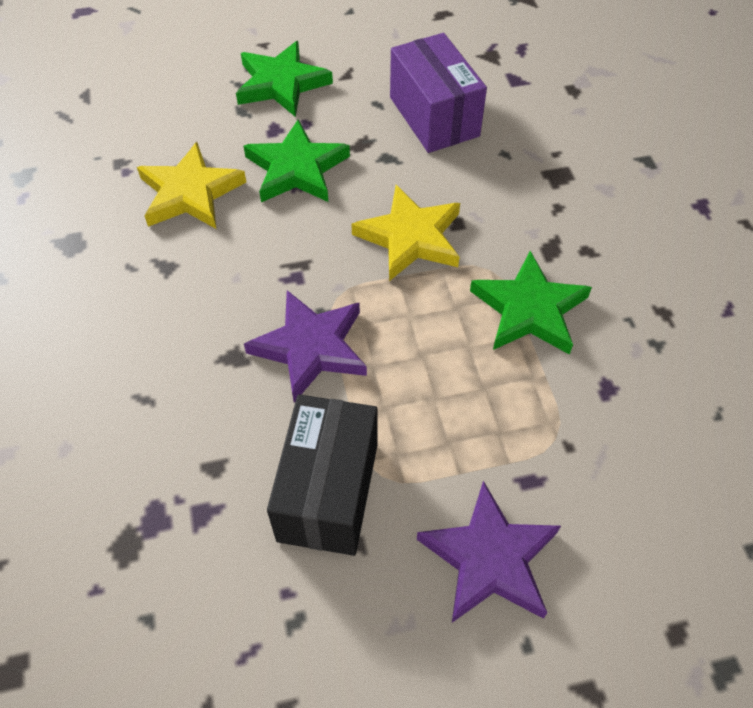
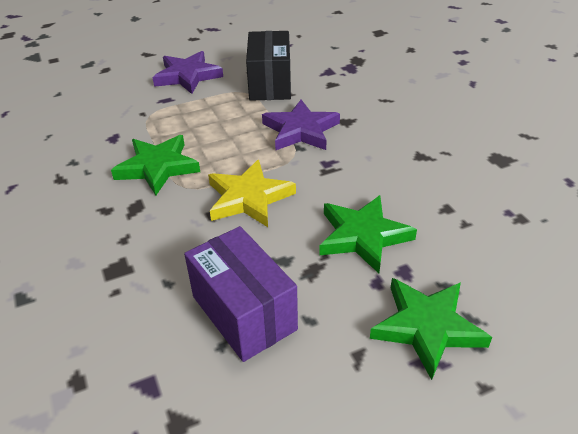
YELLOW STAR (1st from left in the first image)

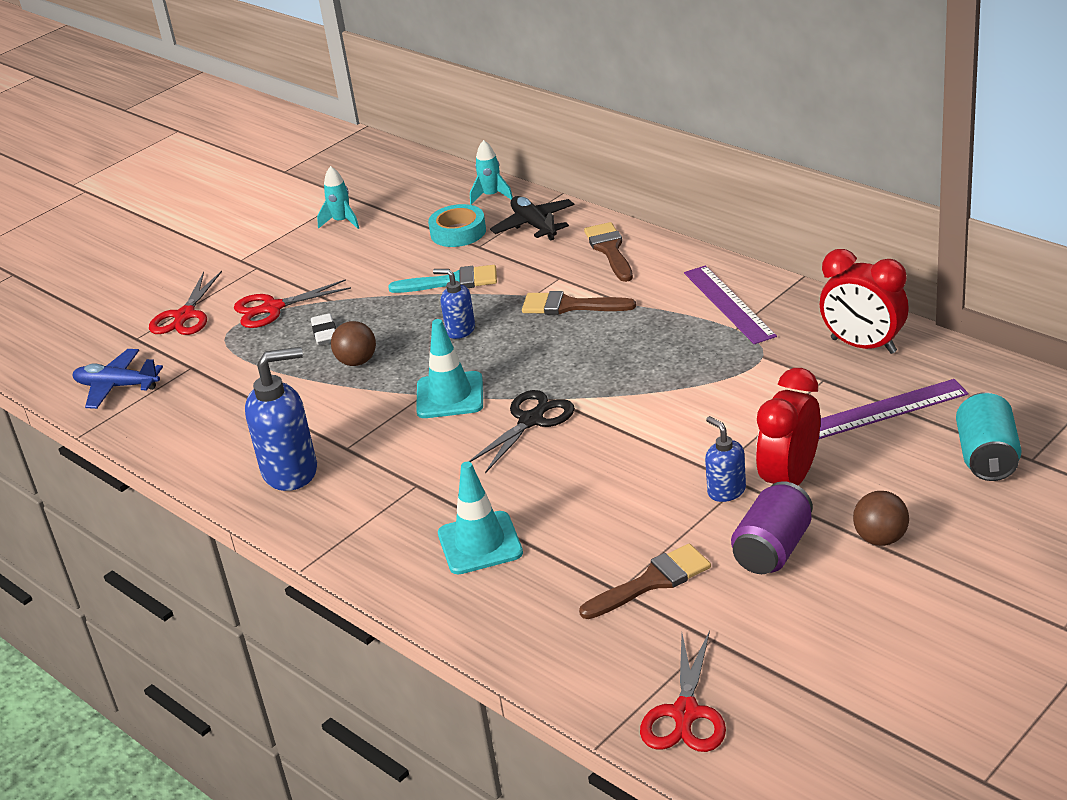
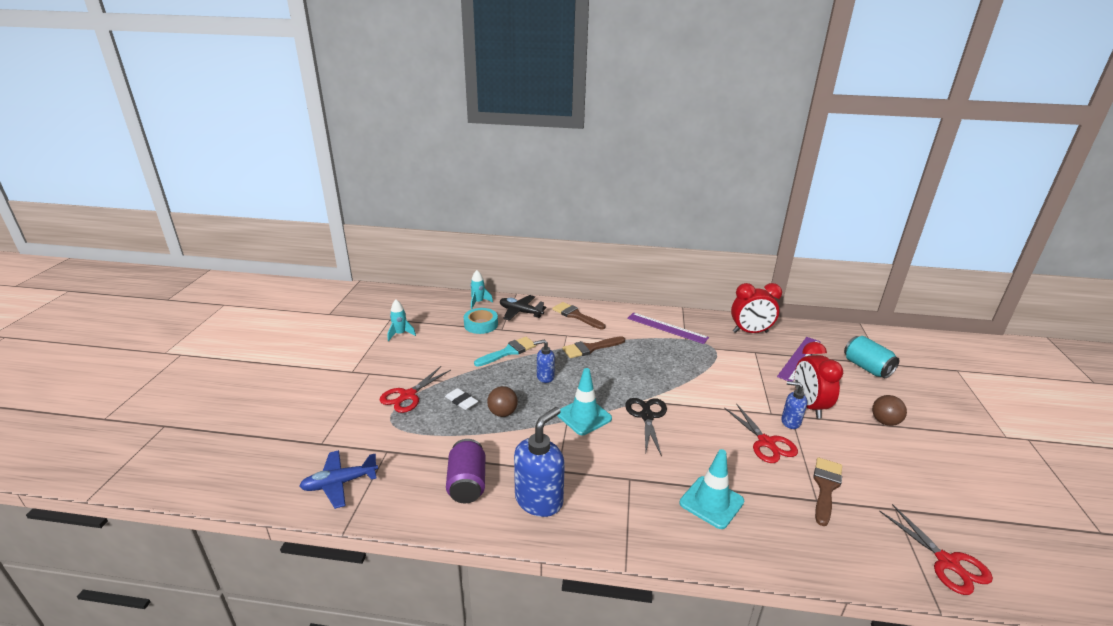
RED SCISSORS (2nd from left)
PURPLE CAN

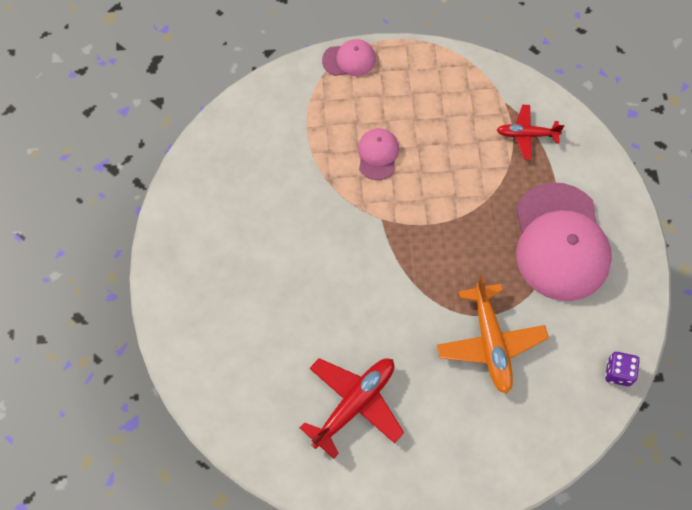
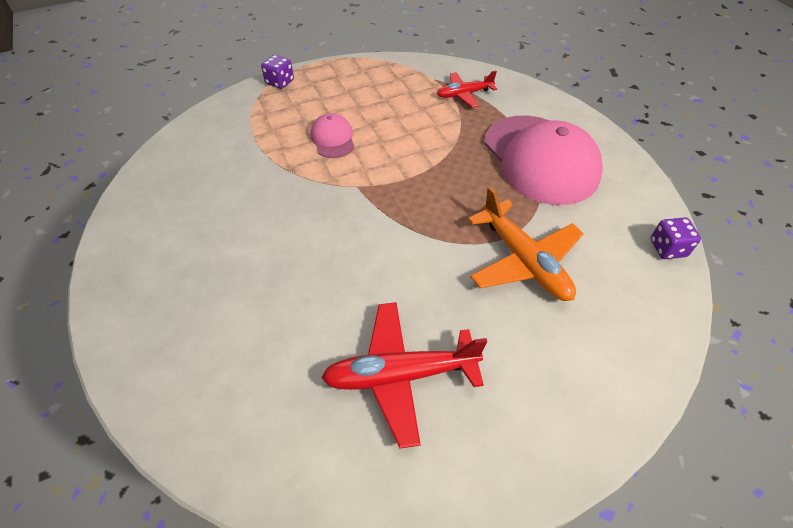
RED PLANE (1st from left)
PURPLE DICE (1st from left)

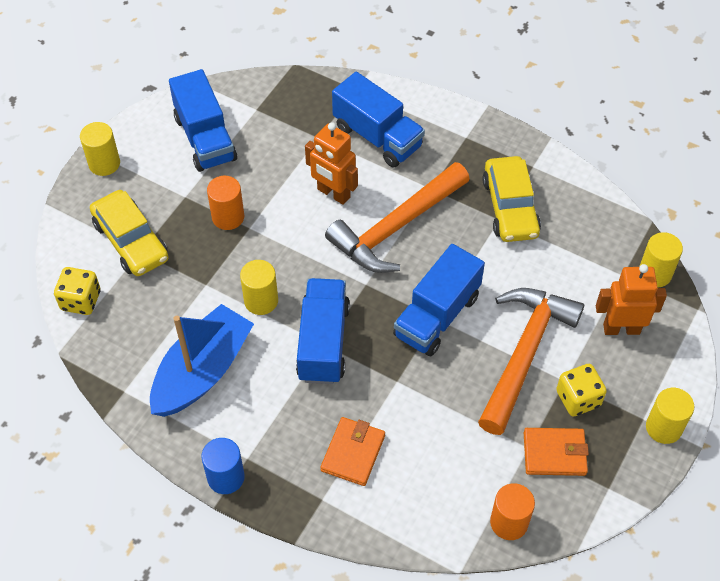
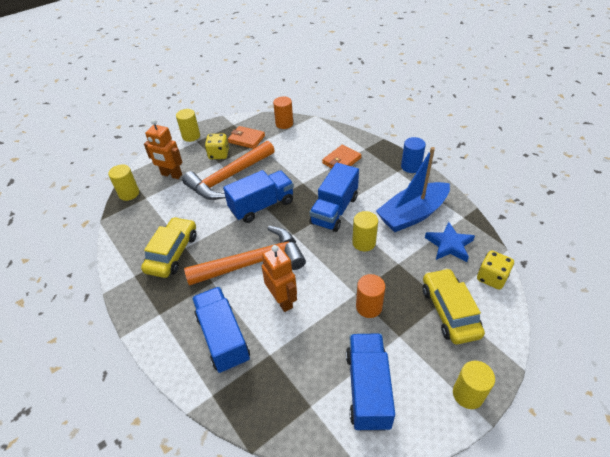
BLUE STAR

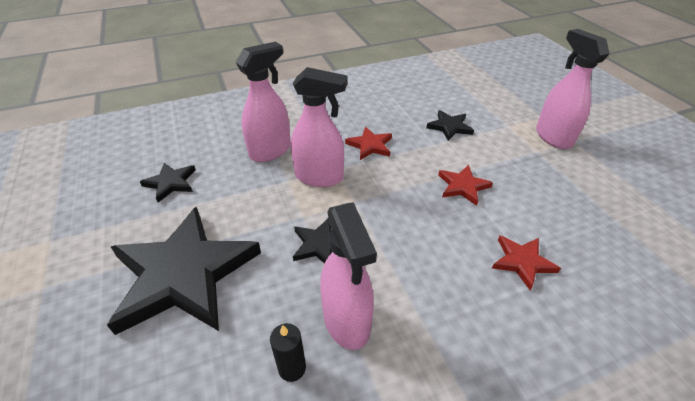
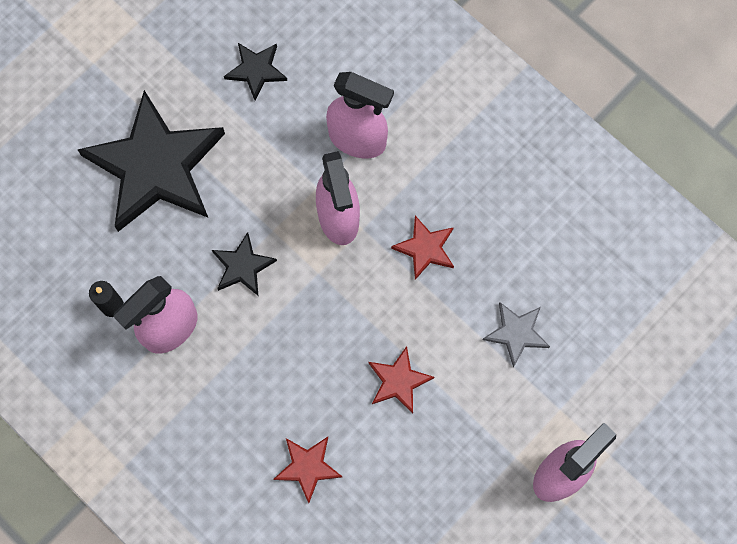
GREY STAR

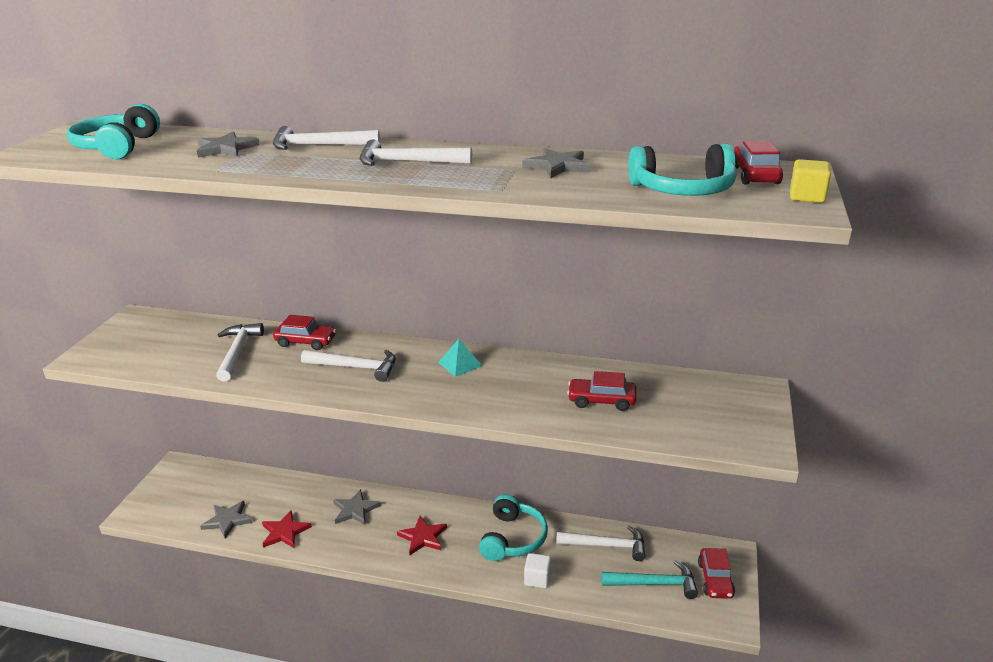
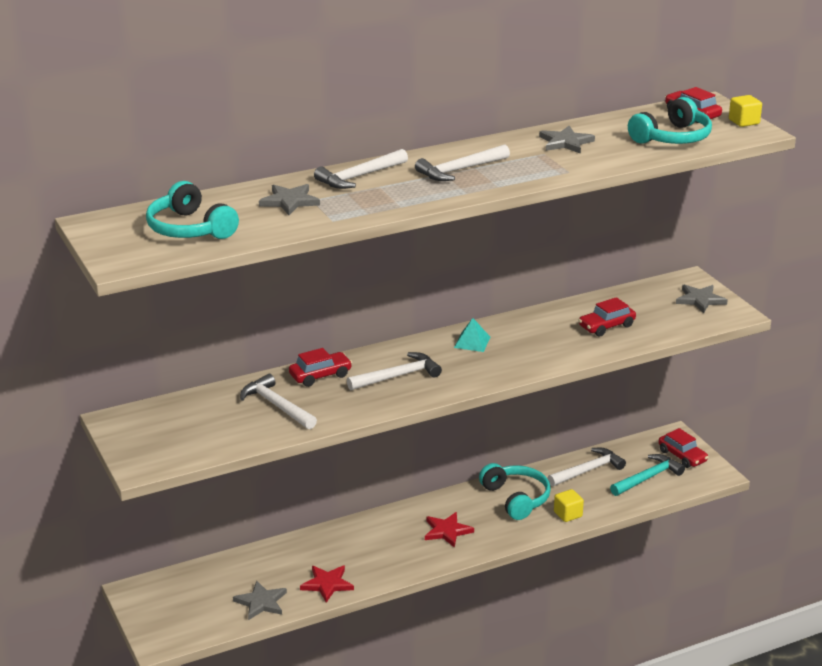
GREY STAR (4th from left)
YELLOW CUBE (1st from left)

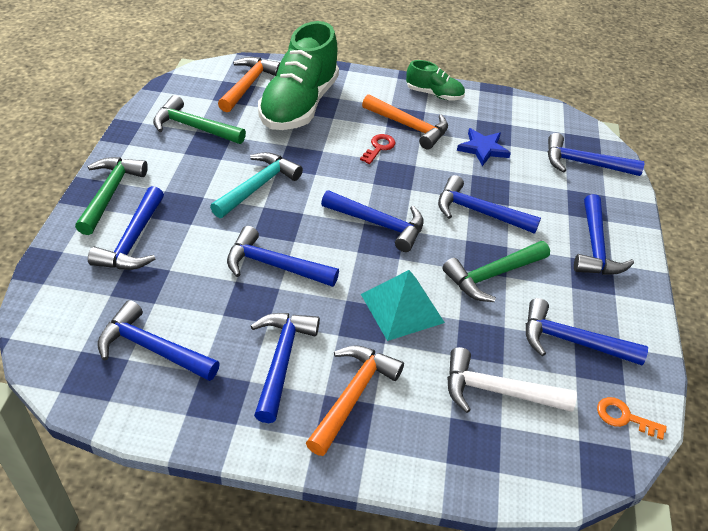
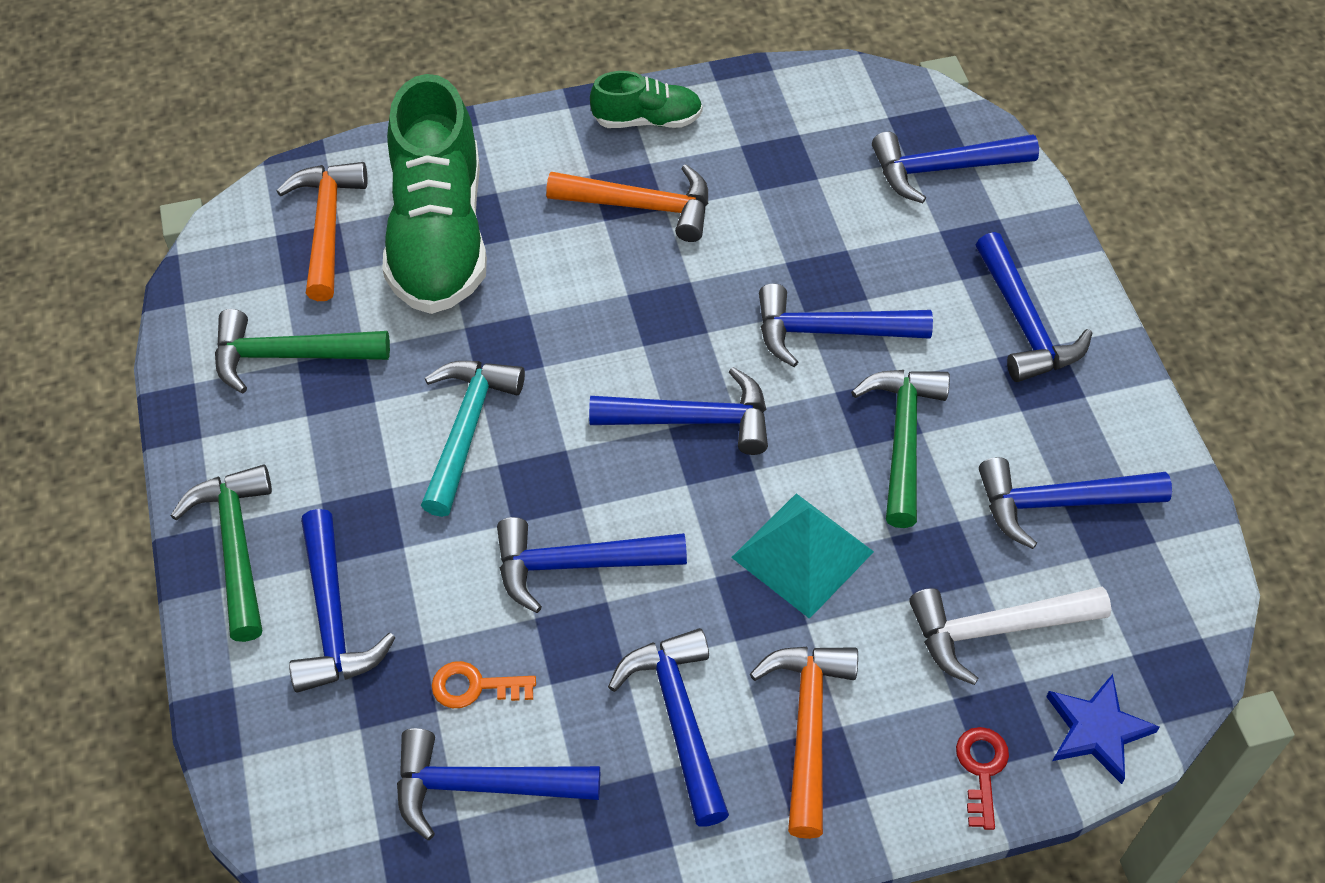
RED KEY
GREEN HAMMER (3rd from left)
BLUE STAR
ORANGE KEY

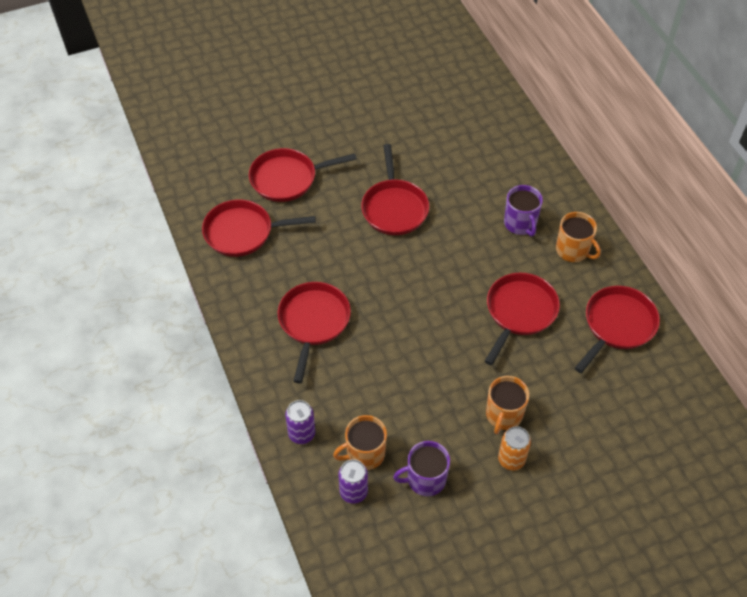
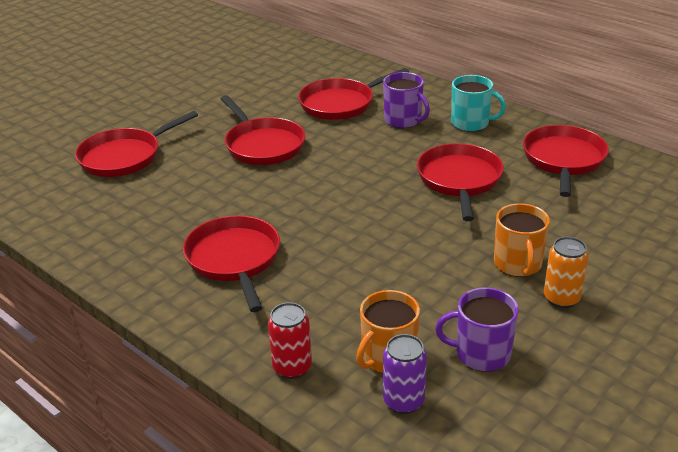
RED PAN (4th from left)
RED CAN
PURPLE MUG (2nd from left)
TURQUOISE MUG

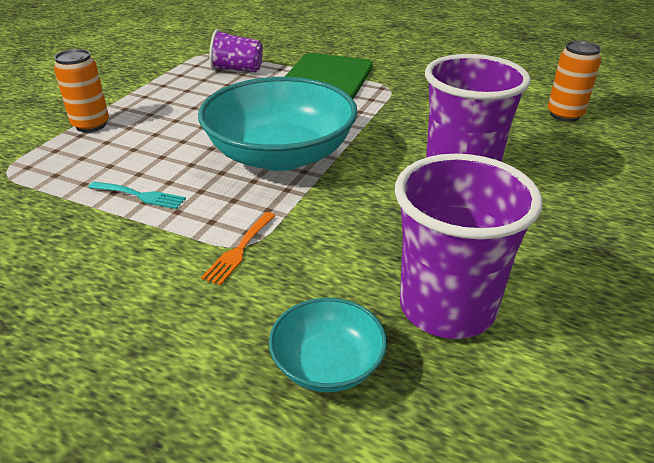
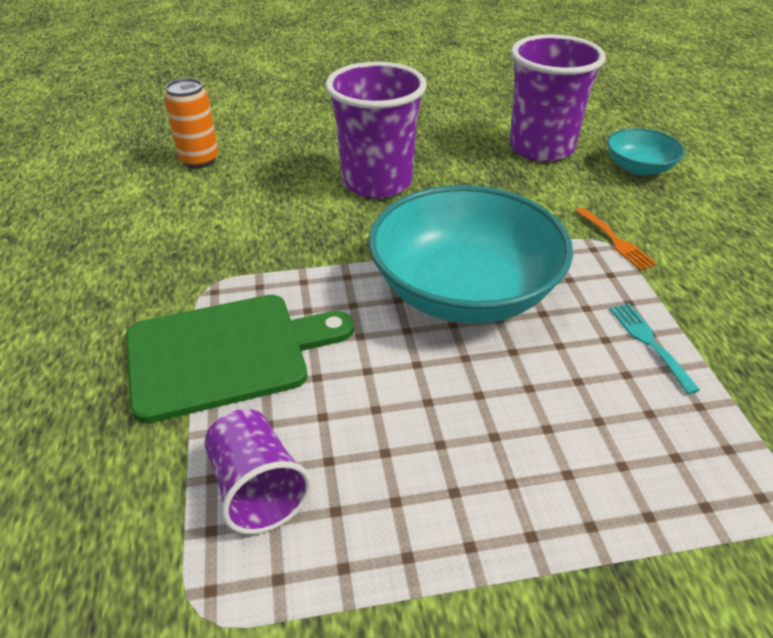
ORANGE CAN (1st from left in the first image)
ORANGE FORK

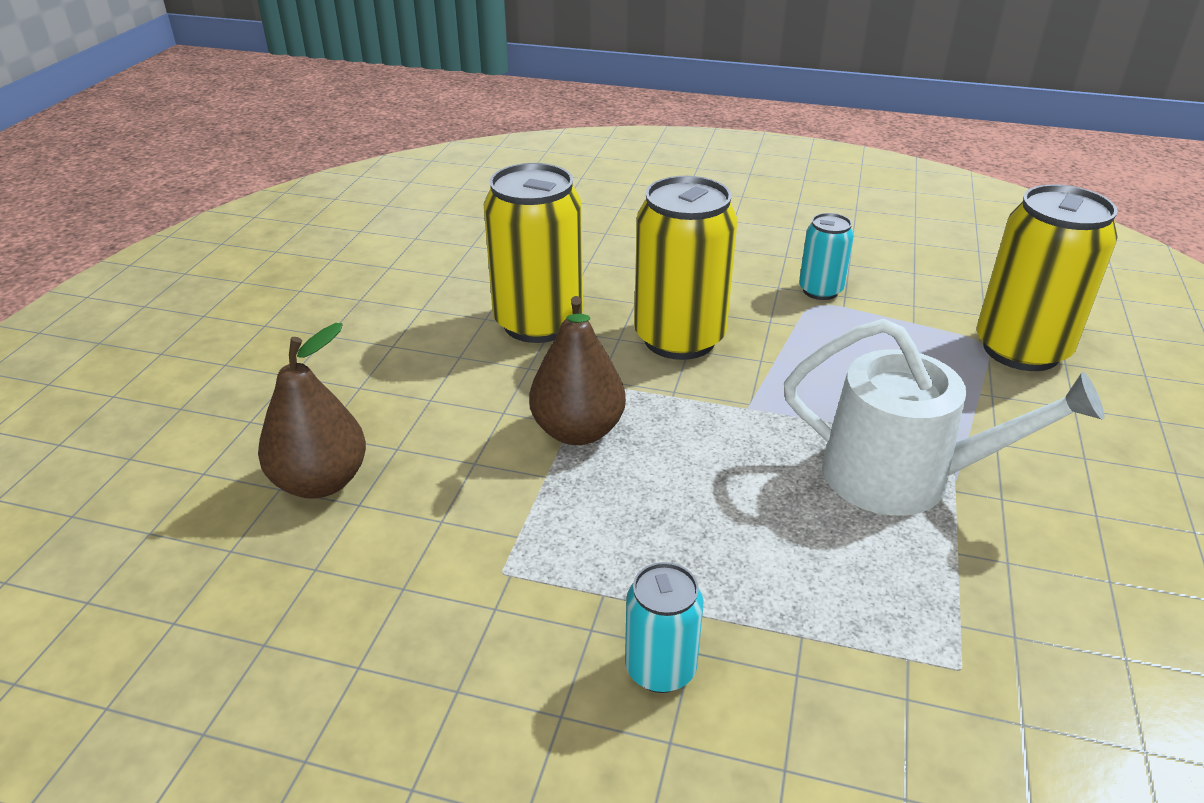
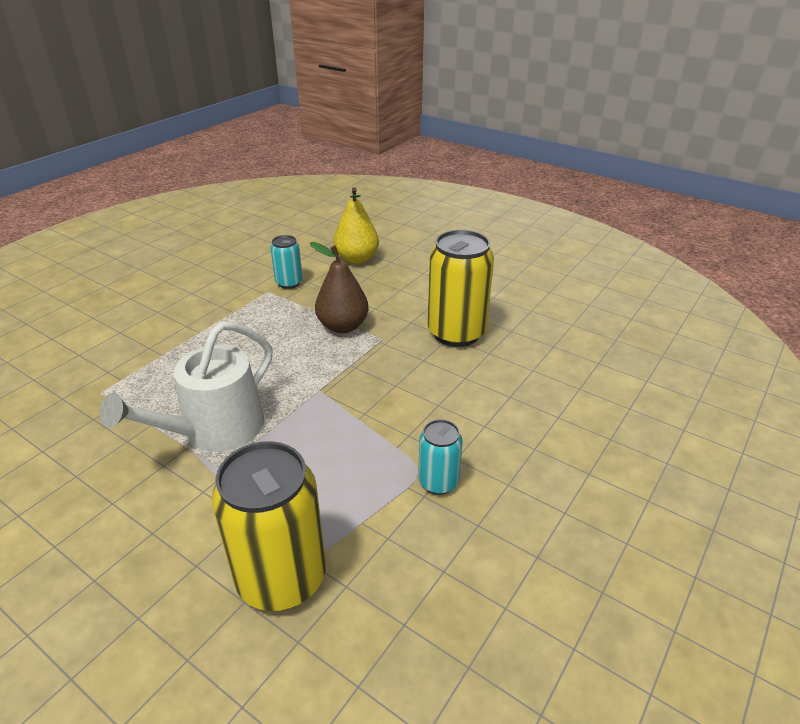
YELLOW PEAR
TURQUOISE CAN (1st from left)
YELLOW CAN (2nd from left in the first image)

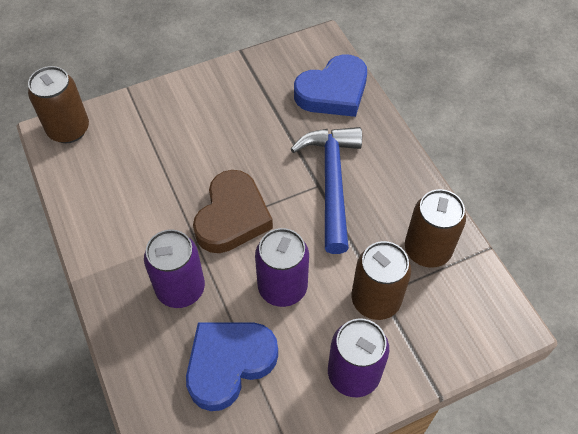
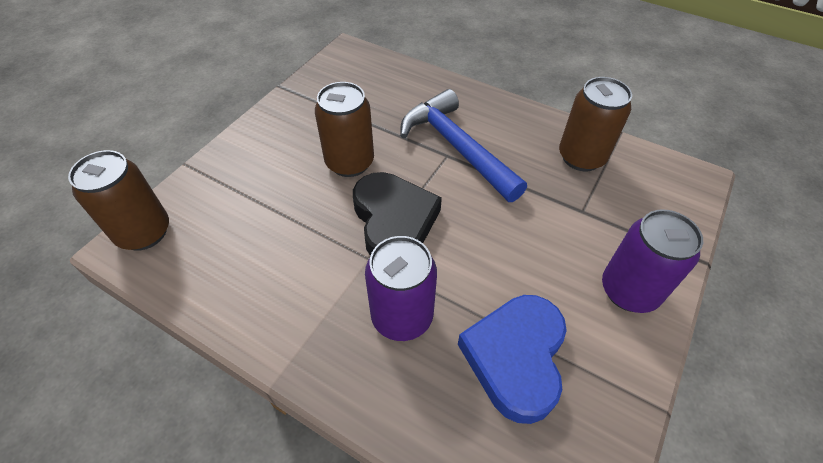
BLACK HEART
PURPLE CAN (2nd from left in the first image)
BLUE HEART (2nd from left in the first image)
BROWN CAN (2nd from left)

